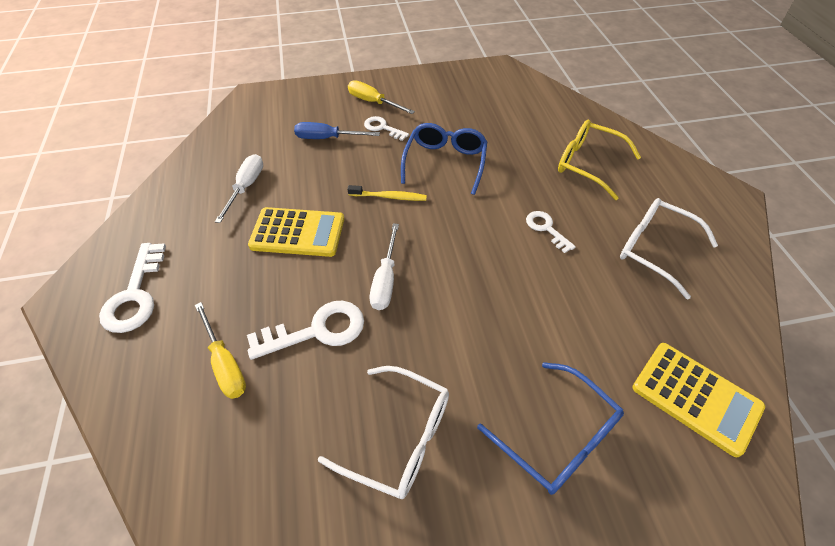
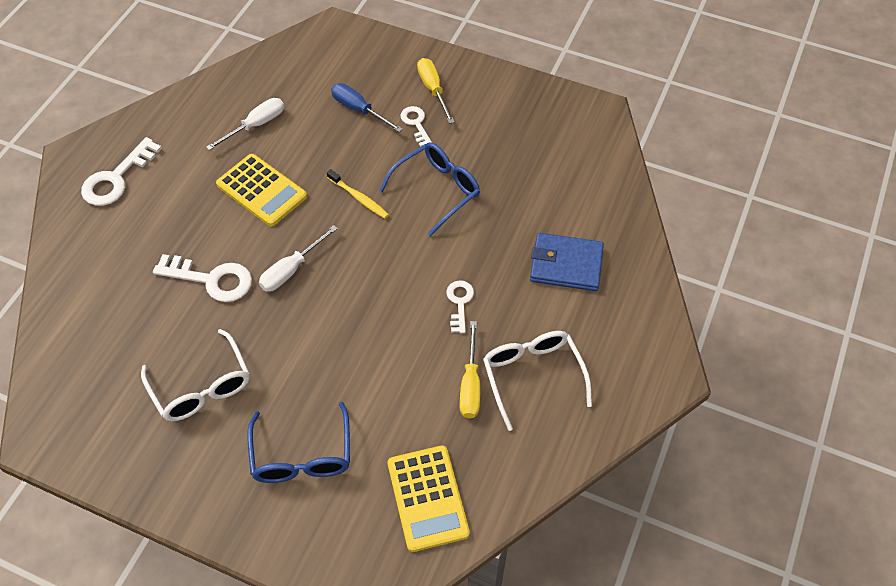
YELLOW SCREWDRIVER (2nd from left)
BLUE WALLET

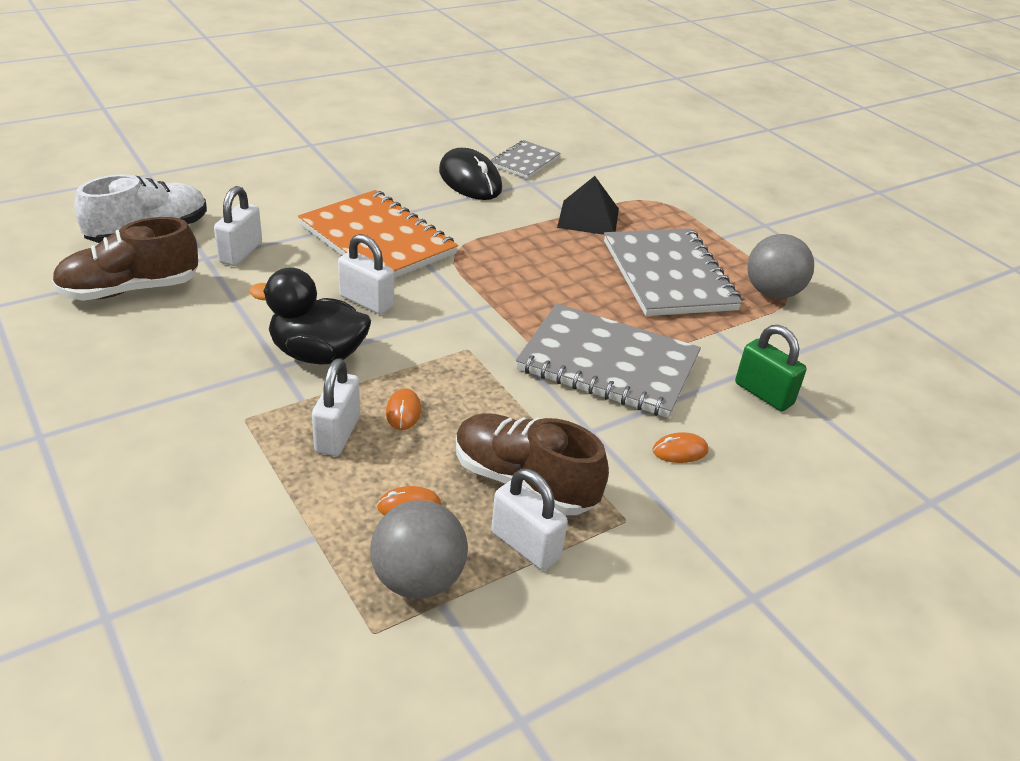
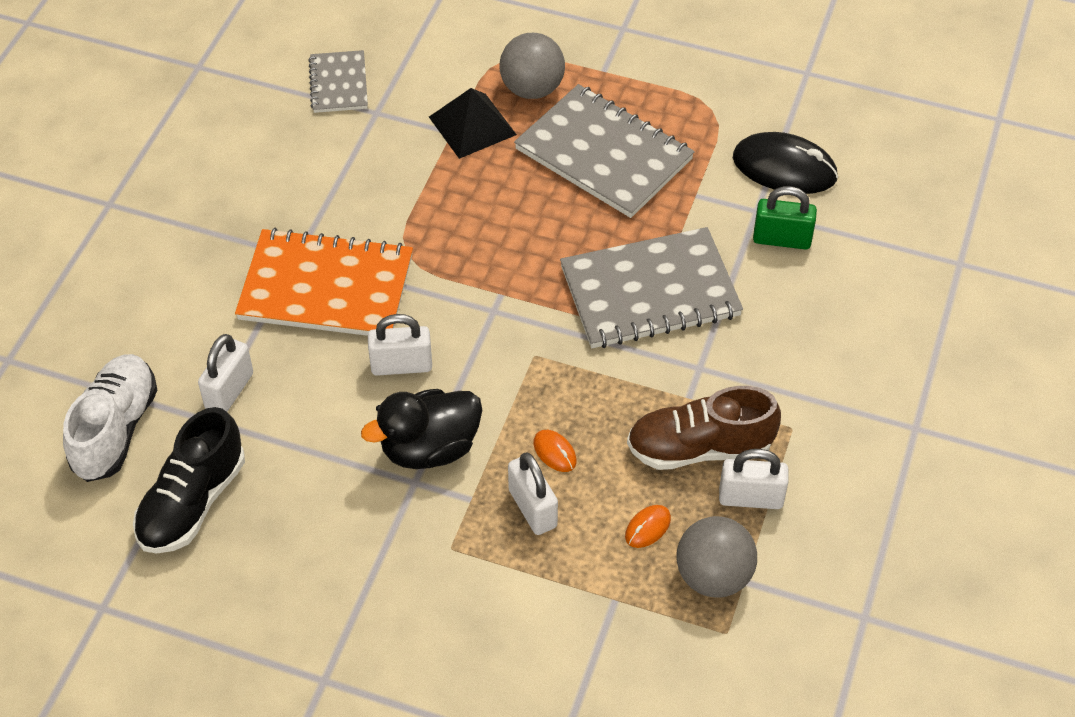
BLACK SHOE
WHITE PADLOCK (1st from left)
BLACK MOUSE
ORANGE MOUSE (3rd from left in the first image)
GREY BALL (1st from left)

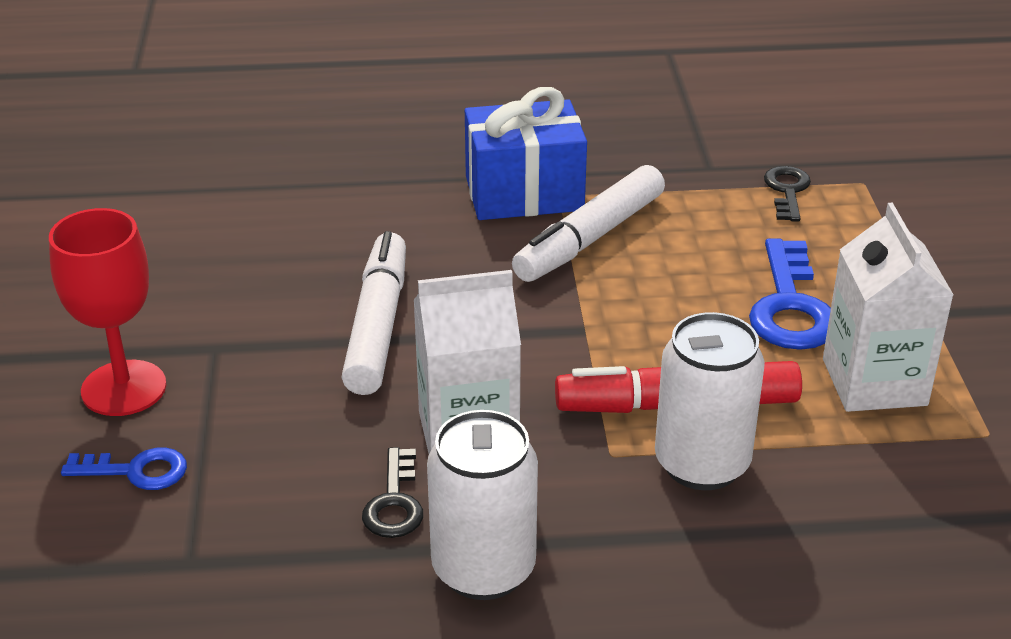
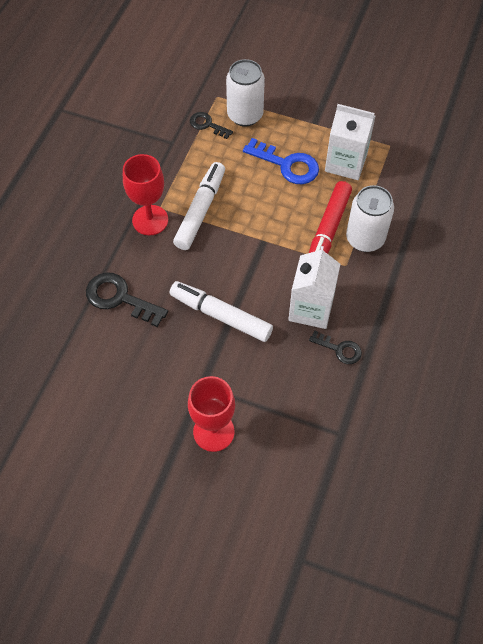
BLUE KEY (1st from left in the first image)
WHITE CAN (1st from left)
RED GOBLET (1st from left)
WHITE MARKER (1st from left)
BLACK KEY (1st from left)

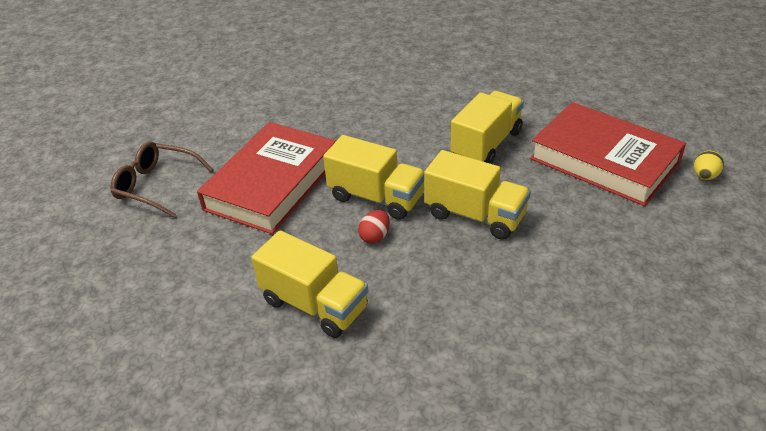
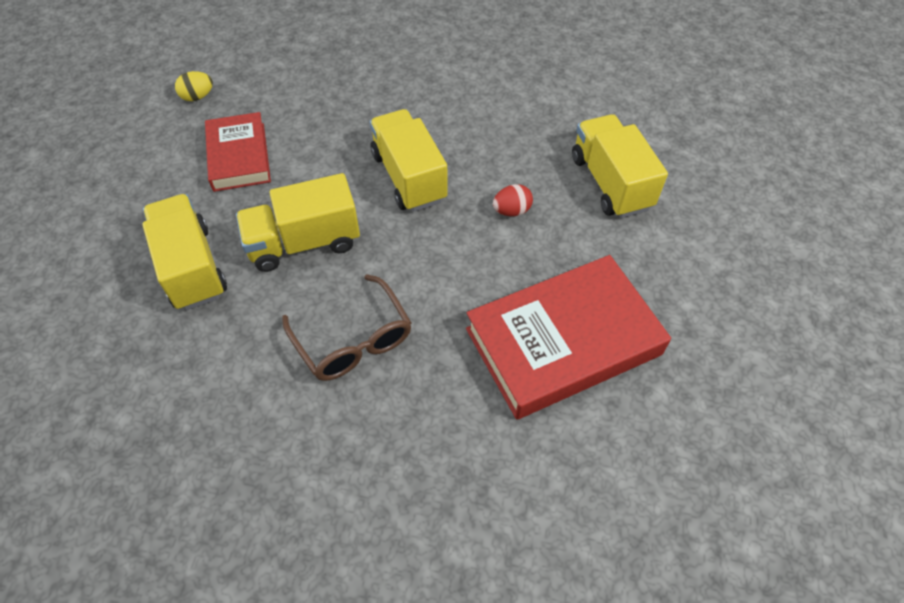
BROWN GLASSES
YELLOW TRUCK (1st from left)
RED BOOK (1st from left)

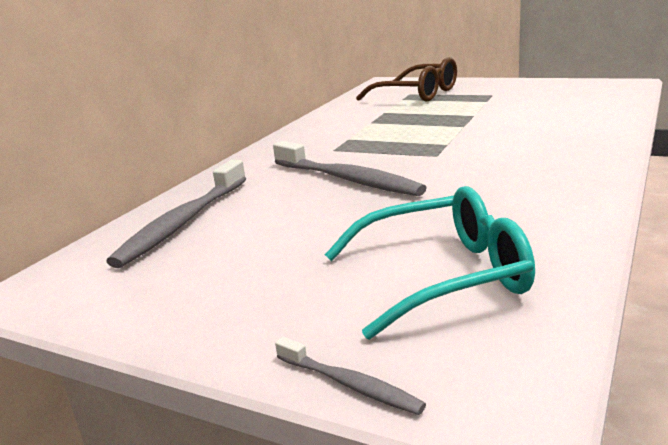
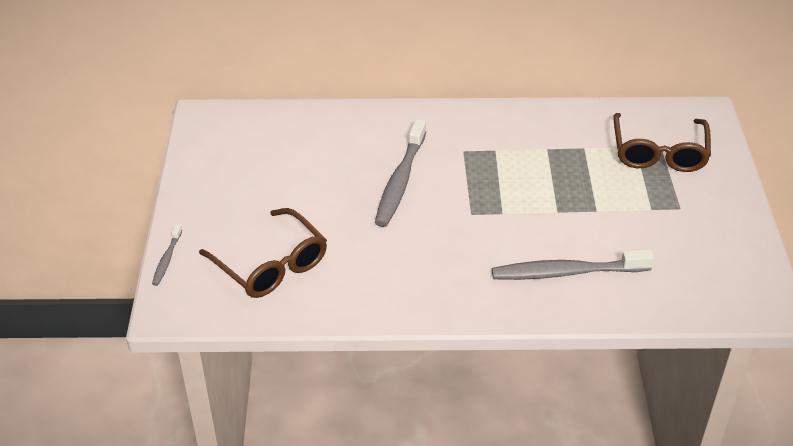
GREY TOOTHBRUSH (3rd from left)
BROWN GLASSES (1st from left)

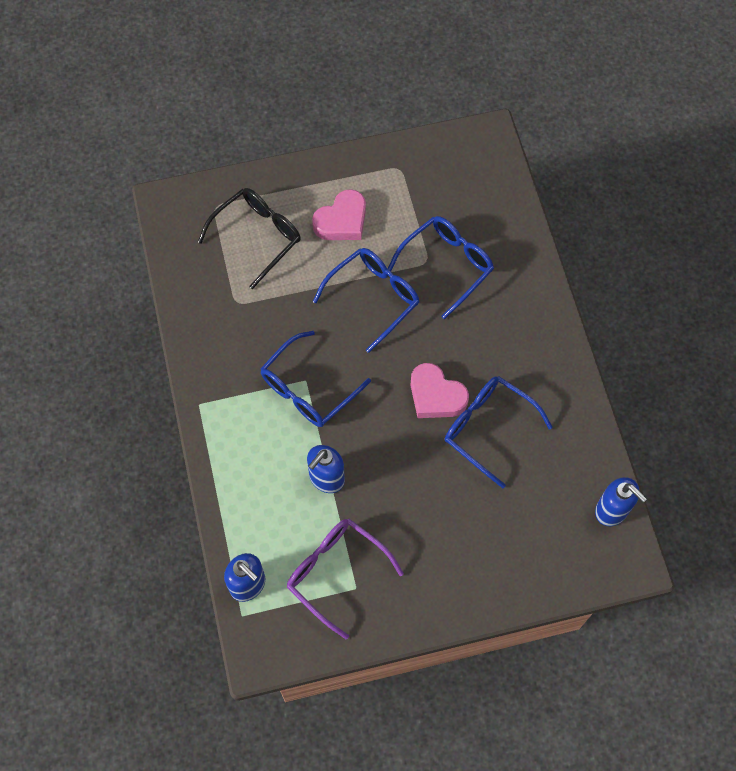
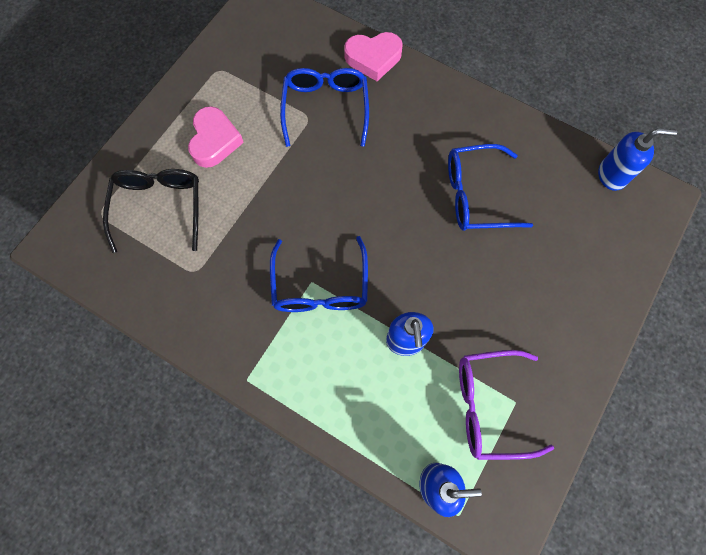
BLUE GLASSES (2nd from left in the first image)
PINK HEART (2nd from left)

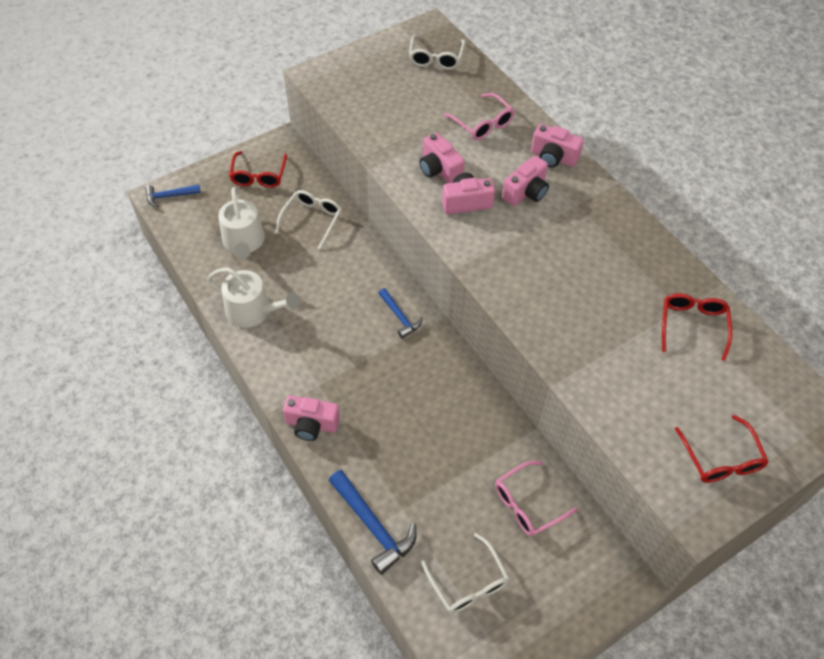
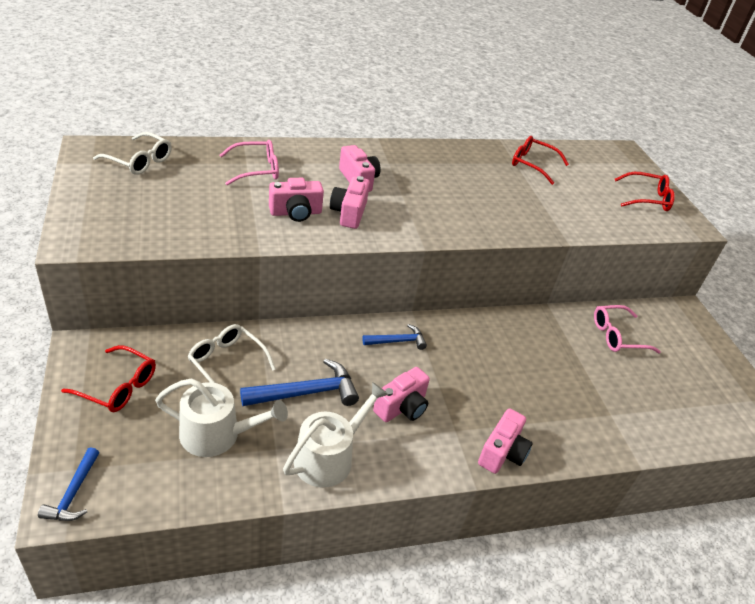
BLUE HAMMER (2nd from left)
WHITE GLASSES (3rd from left in the first image)
PINK GLASSES (2nd from left)
PINK CAMERA (4th from left)

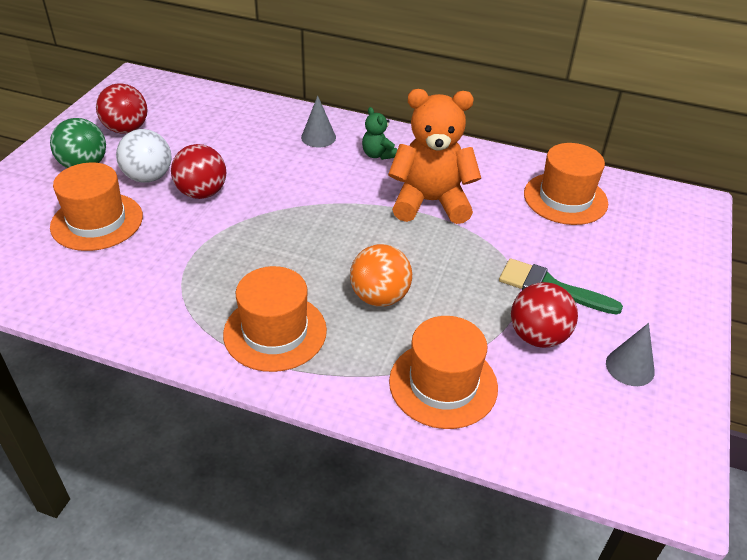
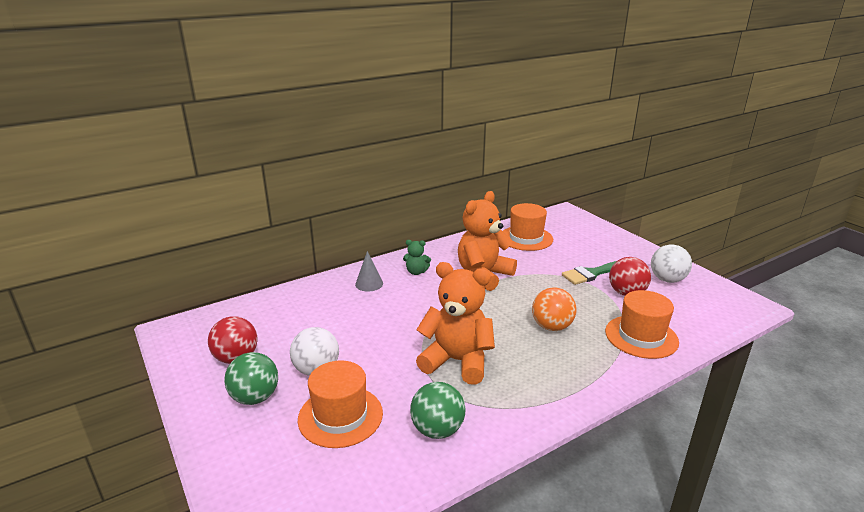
RED BALL (2nd from left in the first image)
ORANGE HAT (2nd from left in the first image)
WHITE BALL (2nd from left)
GREEN BALL (2nd from left)
ORANGE TEDDY BEAR (1st from left)

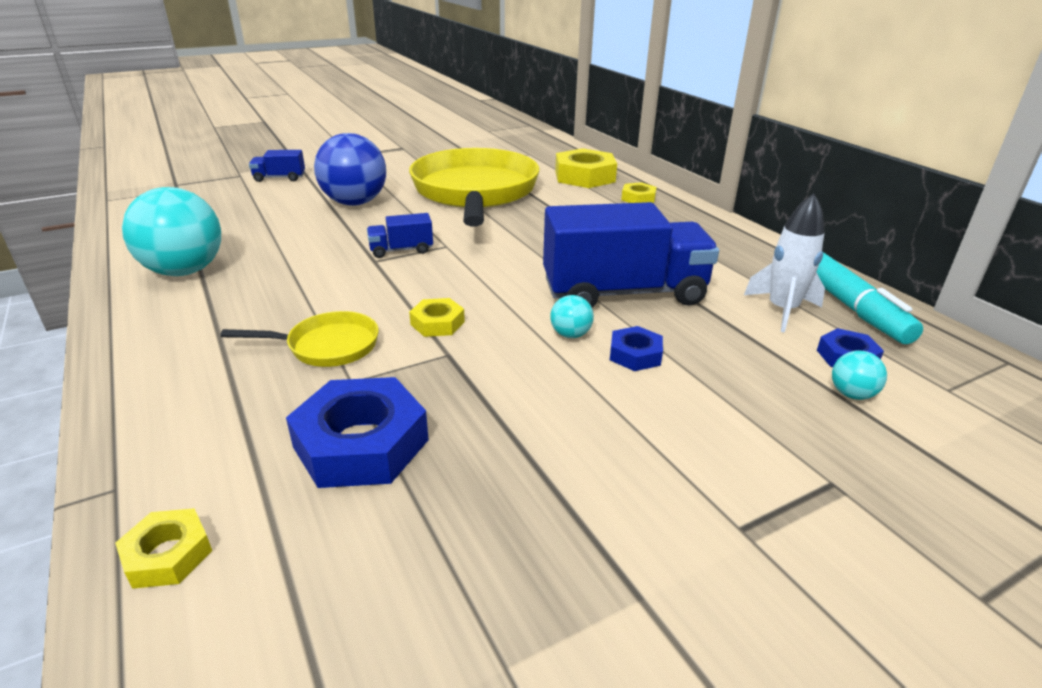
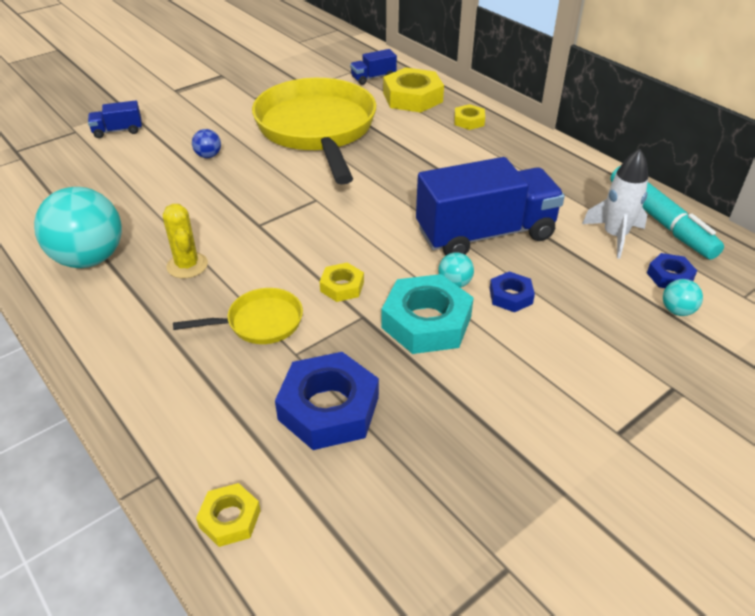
BLUE BALL
BLUE TRUCK (2nd from left)
YELLOW CACTUS
TURQUOISE NUT

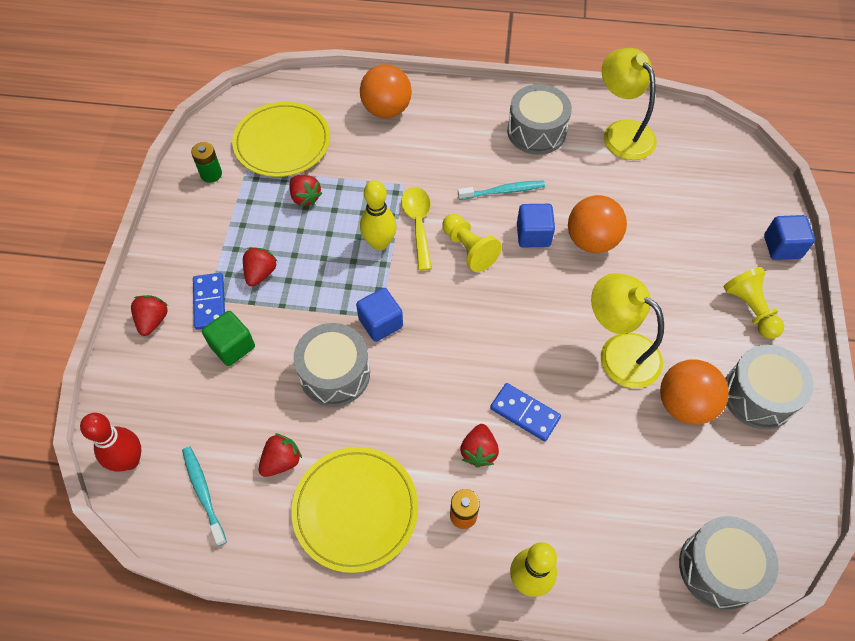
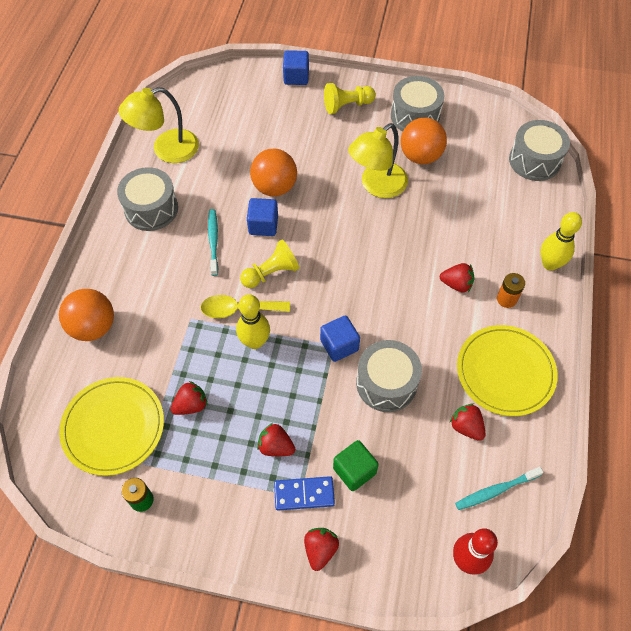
RED STRAWBERRY (3rd from left)
BLUE DOMINO (2nd from left in the first image)

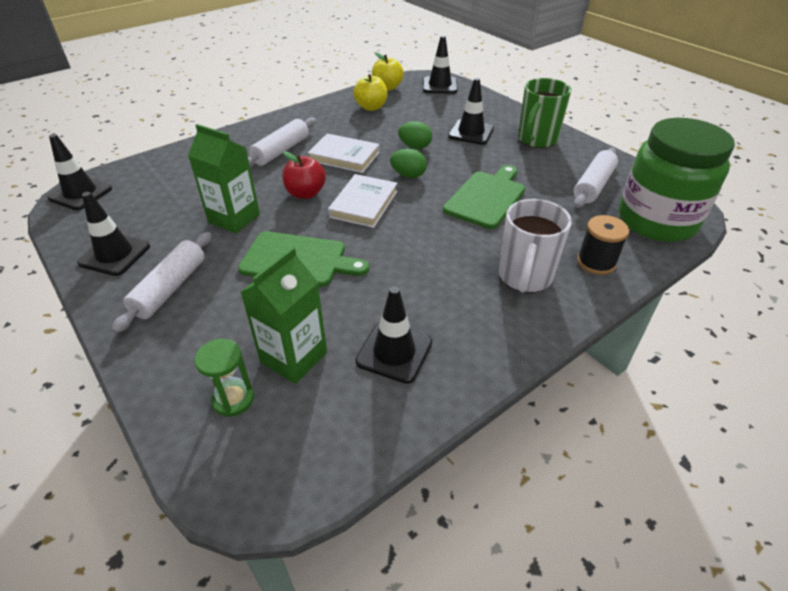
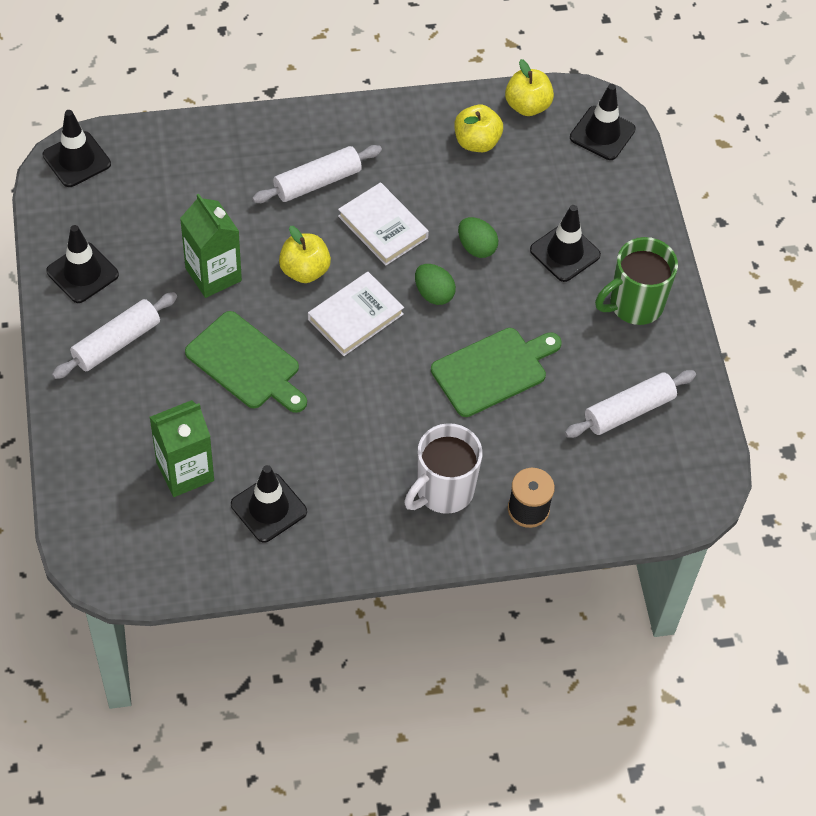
GREEN HOURGLASS
YELLOW APPLE (1st from left)
GREEN JAR

